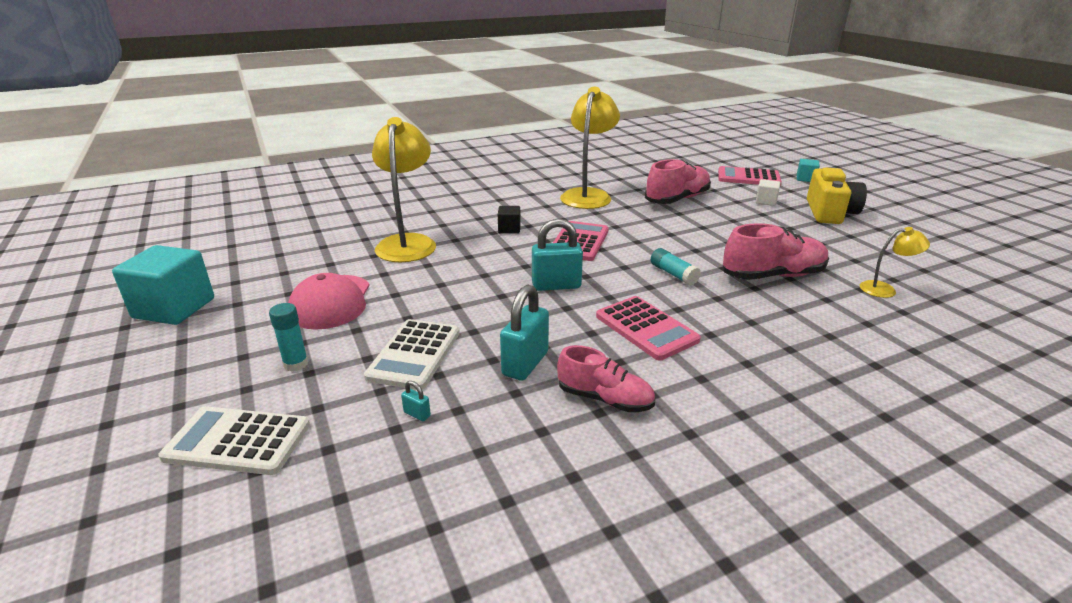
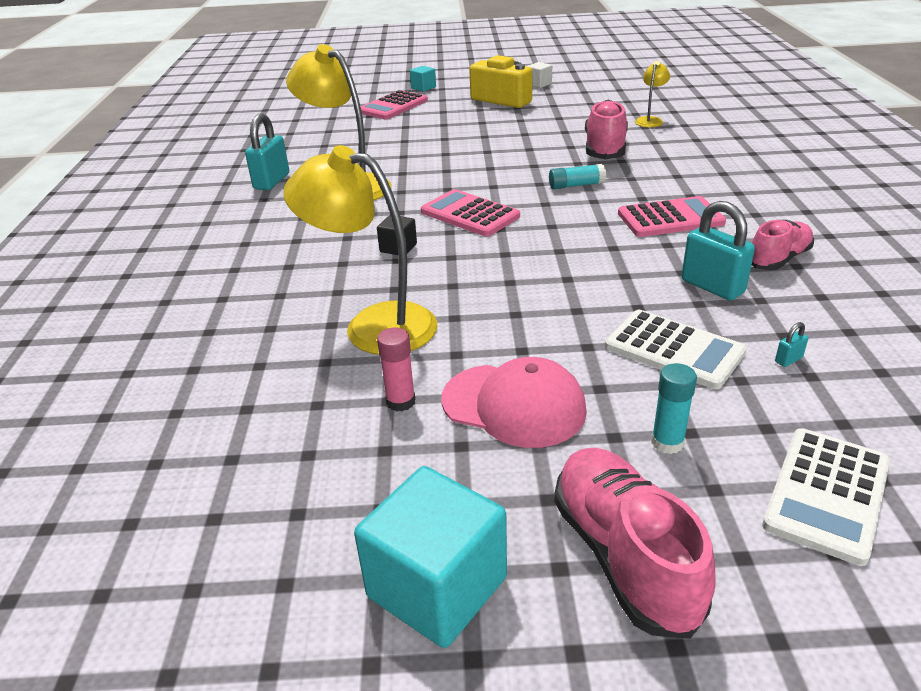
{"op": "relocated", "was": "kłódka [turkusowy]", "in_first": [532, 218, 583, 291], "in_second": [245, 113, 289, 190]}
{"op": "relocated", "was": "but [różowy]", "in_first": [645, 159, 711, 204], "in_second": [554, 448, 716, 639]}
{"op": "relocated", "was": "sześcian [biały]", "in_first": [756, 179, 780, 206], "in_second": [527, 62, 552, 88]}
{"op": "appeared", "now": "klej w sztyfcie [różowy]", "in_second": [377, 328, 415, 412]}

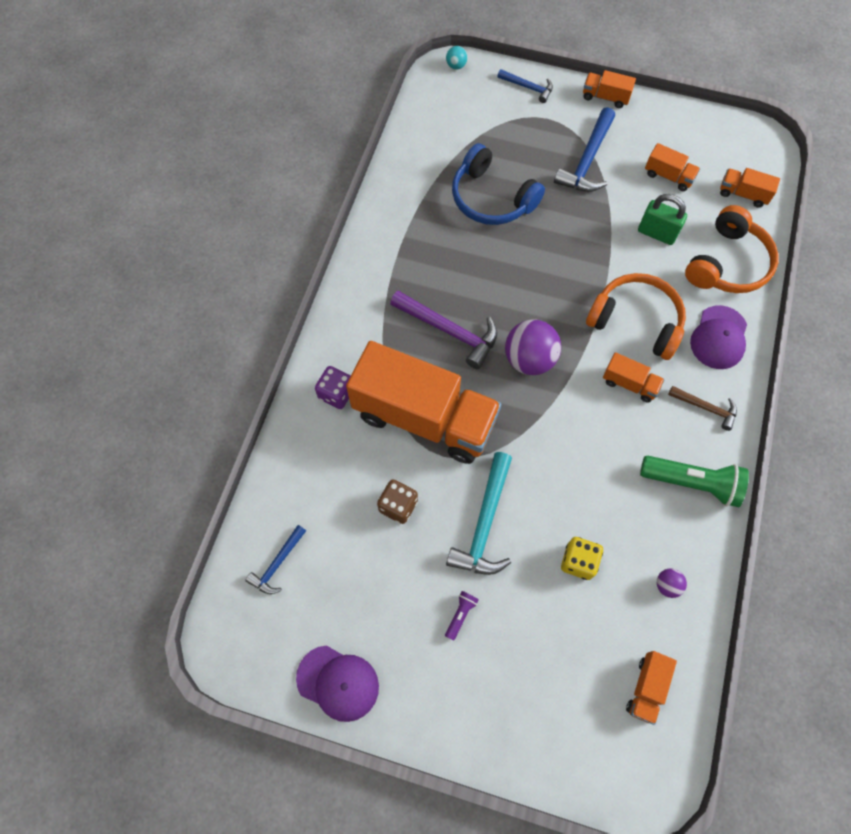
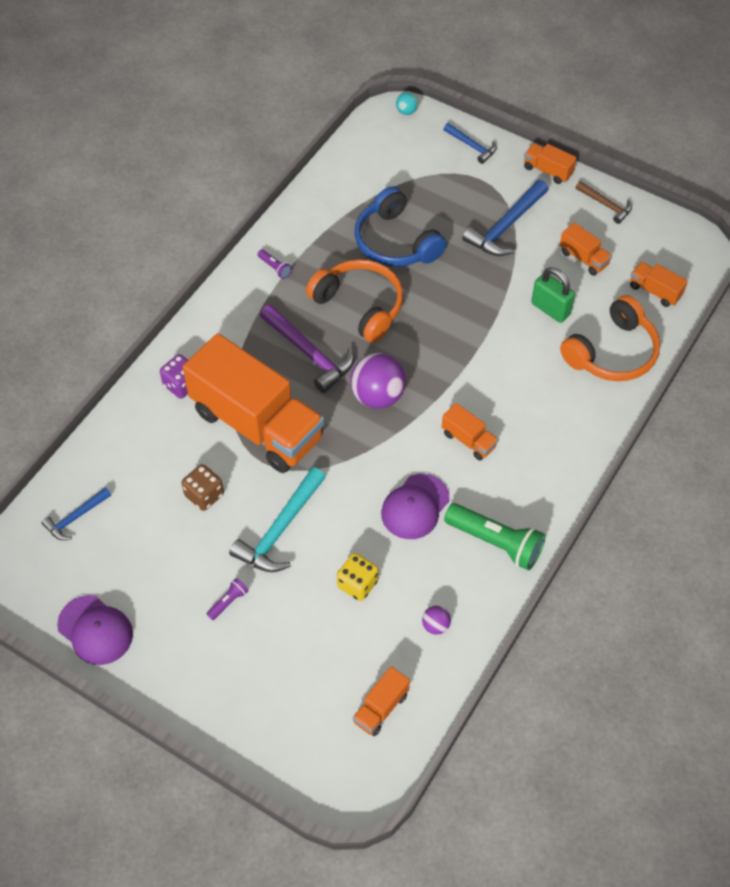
{"op": "relocated", "was": "słuchawki [pomarańczowy]", "in_first": [586, 273, 686, 360], "in_second": [306, 259, 403, 343]}
{"op": "relocated", "was": "młotek [brązowy]", "in_first": [668, 386, 737, 431], "in_second": [575, 181, 632, 224]}
{"op": "relocated", "was": "czapka [fioletowy]", "in_first": [690, 305, 747, 369], "in_second": [381, 474, 449, 539]}
{"op": "appeared", "now": "latarka [fioletowy]", "in_second": [257, 249, 292, 279]}

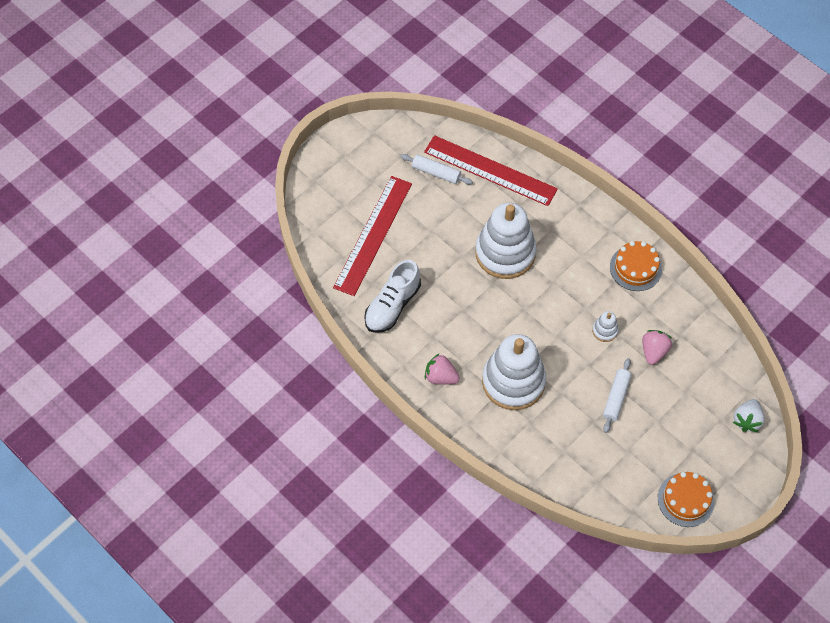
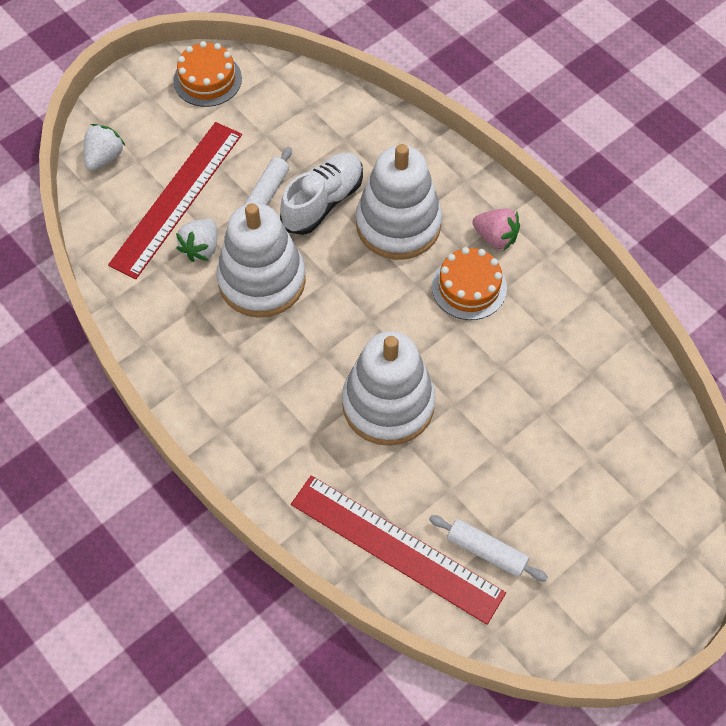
{"op": "relocated", "was": "linijka [czerwony]", "in_first": [333, 176, 412, 296], "in_second": [108, 122, 242, 279]}
{"op": "relocated", "was": "but [biały]", "in_first": [364, 260, 421, 333], "in_second": [280, 153, 363, 235]}
{"op": "size", "was": "zabawka nakładanka [biały]", "in_first": [592, 311, 619, 342], "in_second": [217, 203, 306, 318], "ratio": 2.42}
{"op": "relocated", "was": "tort [pomarańczowy]", "in_first": [610, 241, 662, 291], "in_second": [432, 247, 507, 320]}
{"op": "colour", "was": "truskawka [różowy]", "now": "truskawka [biały]", "in_first": [642, 330, 672, 365], "in_second": [176, 219, 217, 262]}

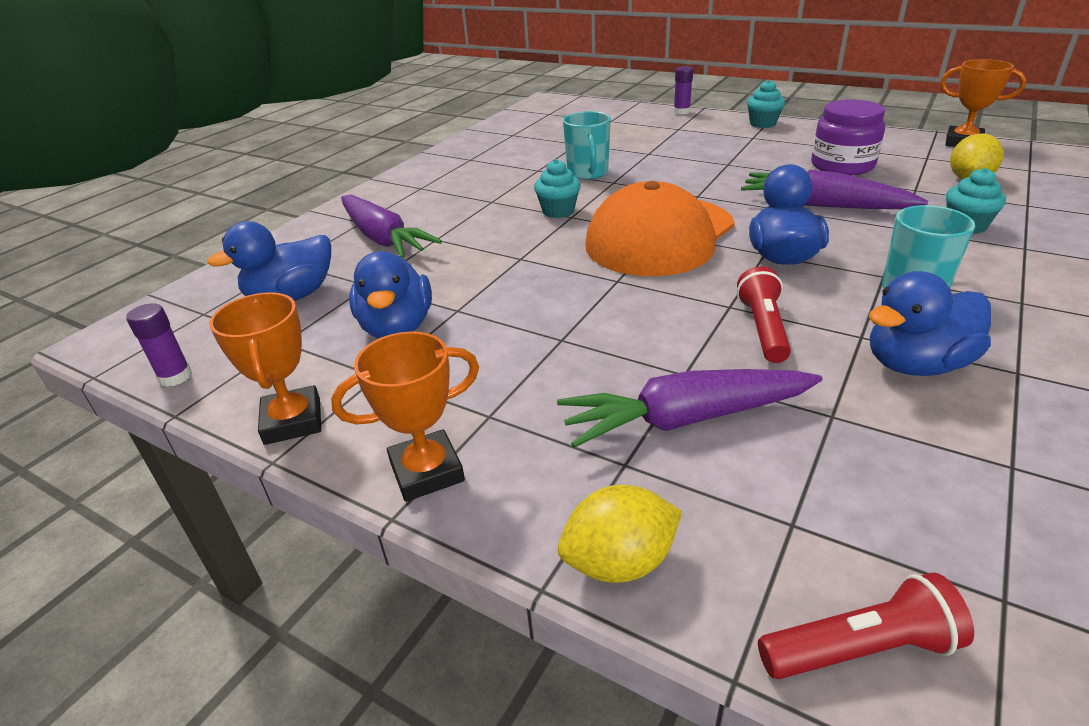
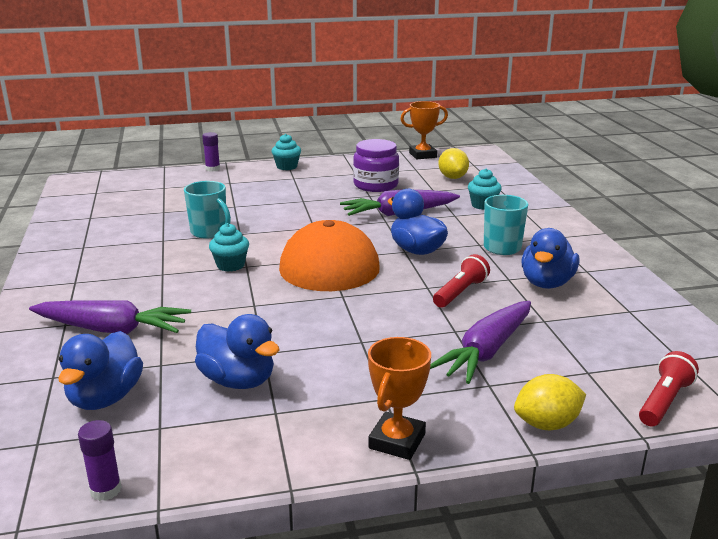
{"op": "missing", "was": "puchar [pomarańczowy]", "in_first": [209, 292, 321, 445]}
{"op": "spun", "was": "cytryna [żółty]", "in_first": [558, 485, 682, 583], "in_second": [514, 374, 586, 430], "clockwise": 45}
{"op": "spun", "was": "latarka [czerwony]", "in_first": [737, 266, 791, 363], "in_second": [433, 254, 490, 308], "clockwise": 75}

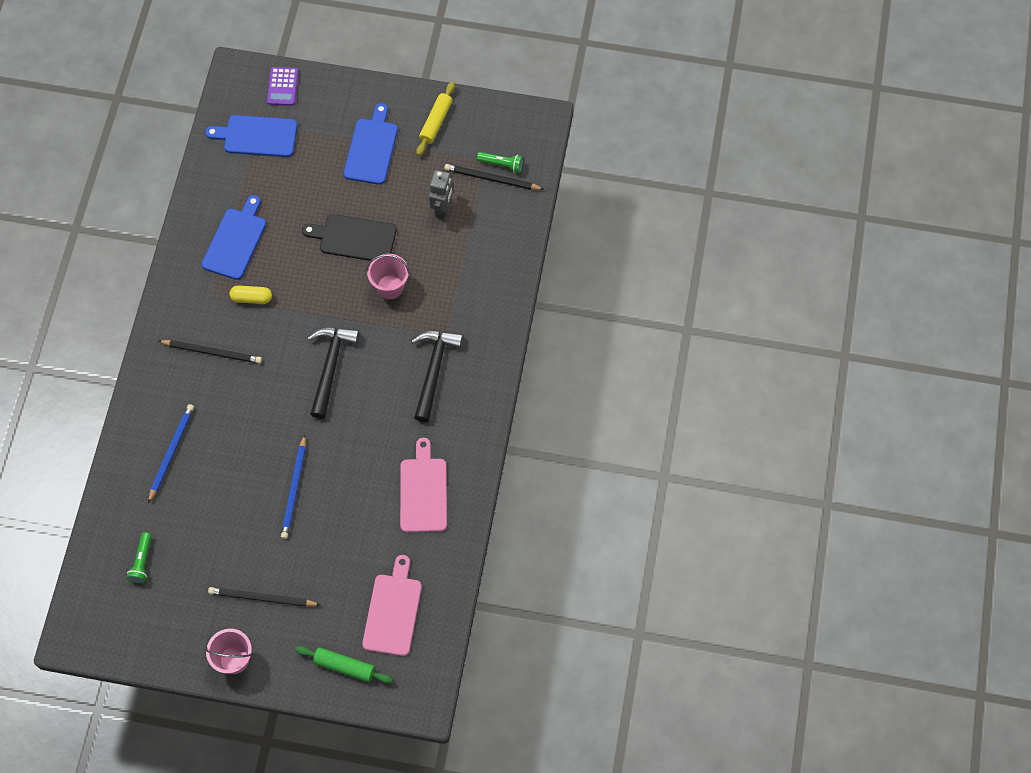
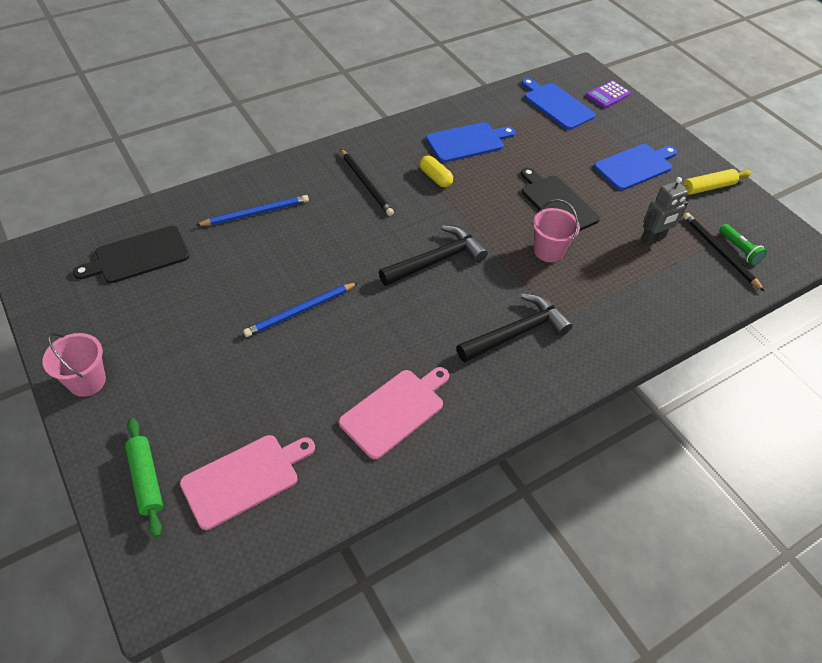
{"op": "exchanged", "was": "latarka [zielony]", "now": "deska do krojenia [czarny]", "in_first": [127, 532, 152, 583], "in_second": [73, 226, 189, 283]}
{"op": "missing", "was": "ołówek [czarny]", "in_first": [208, 587, 321, 607]}

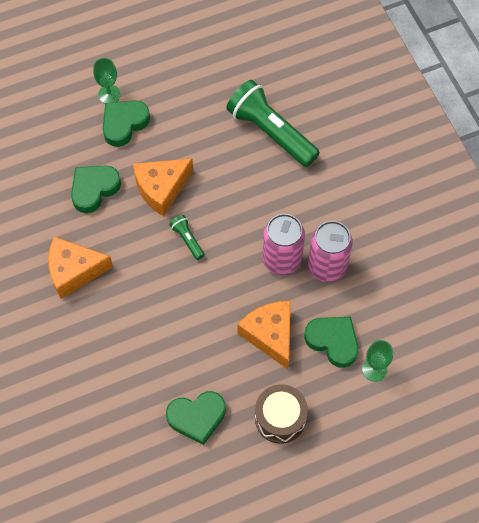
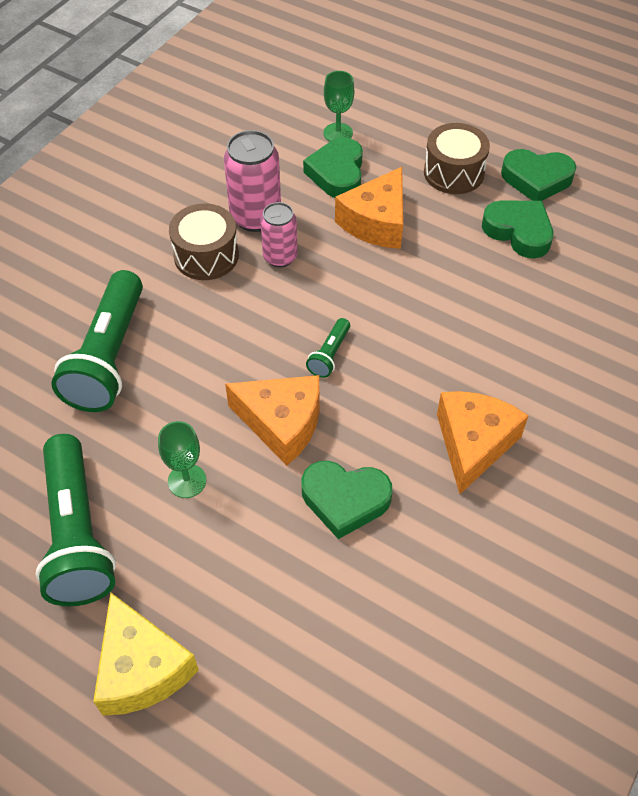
{"op": "spun", "was": "ser [pomarańczowy]", "in_first": [48, 237, 113, 299], "in_second": [437, 391, 529, 494], "clockwise": -120}
{"op": "relocated", "was": "kielich [zielony]", "in_first": [93, 58, 121, 104], "in_second": [158, 421, 206, 498]}
{"op": "relocated", "was": "serce [zielony]", "in_first": [103, 100, 150, 147], "in_second": [501, 149, 576, 201]}
{"op": "size", "was": "puszka [różowy]", "in_first": [262, 214, 305, 275], "in_second": [260, 202, 297, 268], "ratio": 0.65}
{"op": "appeared", "now": "latarka [zielony]", "in_second": [36, 434, 116, 606]}
{"op": "appeared", "now": "ser [żółty]", "in_second": [93, 592, 199, 716]}
{"op": "appeared", "now": "bęben [brązowy]", "in_second": [169, 204, 239, 280]}

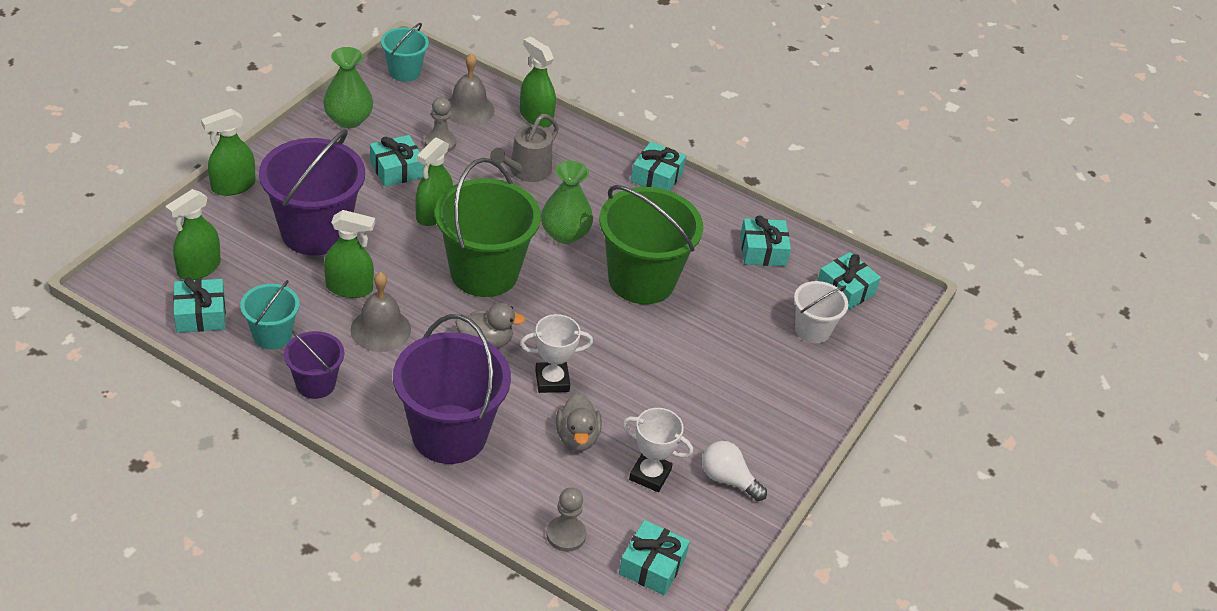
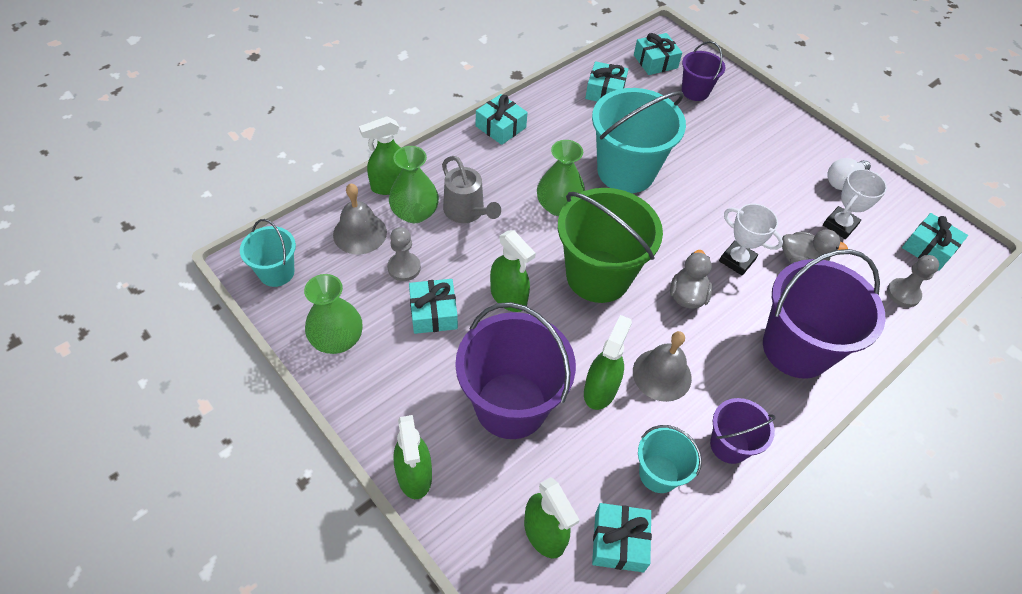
{"op": "spun", "was": "puchar [biały]", "in_first": [520, 314, 593, 393], "in_second": [719, 203, 783, 275], "clockwise": -60}
{"op": "colour", "was": "wiadro [zielony]", "now": "wiadro [turkusowy]", "in_first": [600, 185, 703, 304], "in_second": [592, 88, 686, 193]}
{"op": "colour", "was": "wiadro [biały]", "now": "wiadro [fioletowy]", "in_first": [794, 281, 849, 343], "in_second": [682, 41, 725, 101]}
{"op": "appeared", "now": "wazon [zielony]", "in_second": [389, 146, 439, 223]}

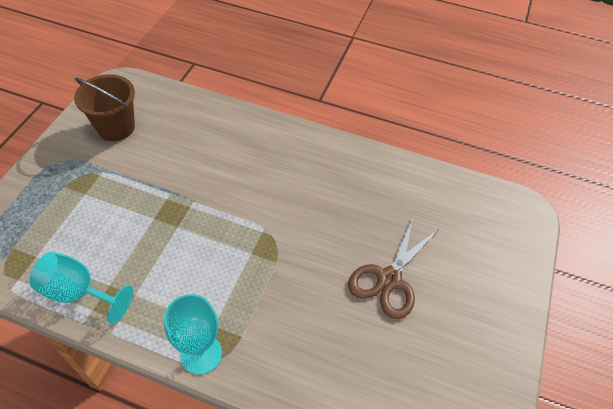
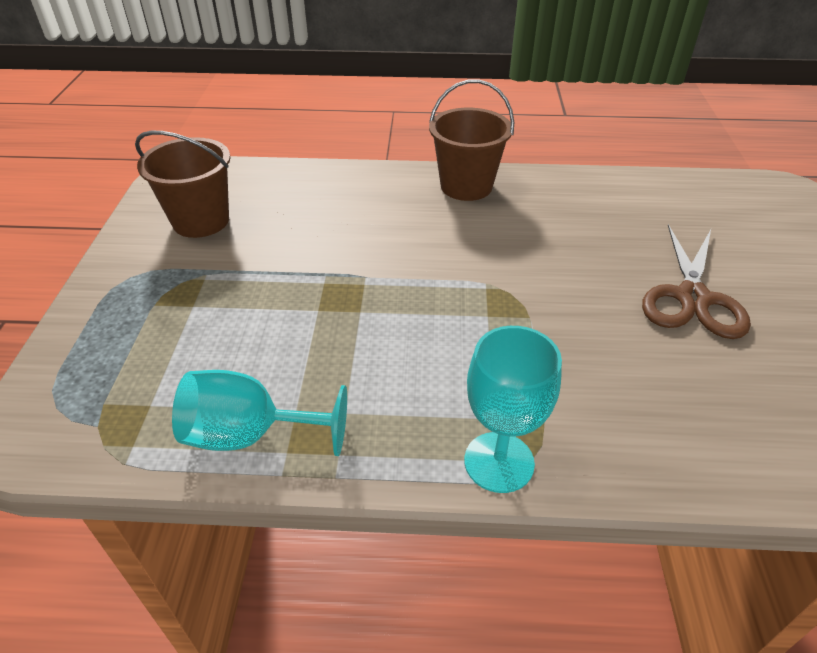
{"op": "appeared", "now": "wiadro [brązowy]", "in_second": [429, 79, 514, 201]}

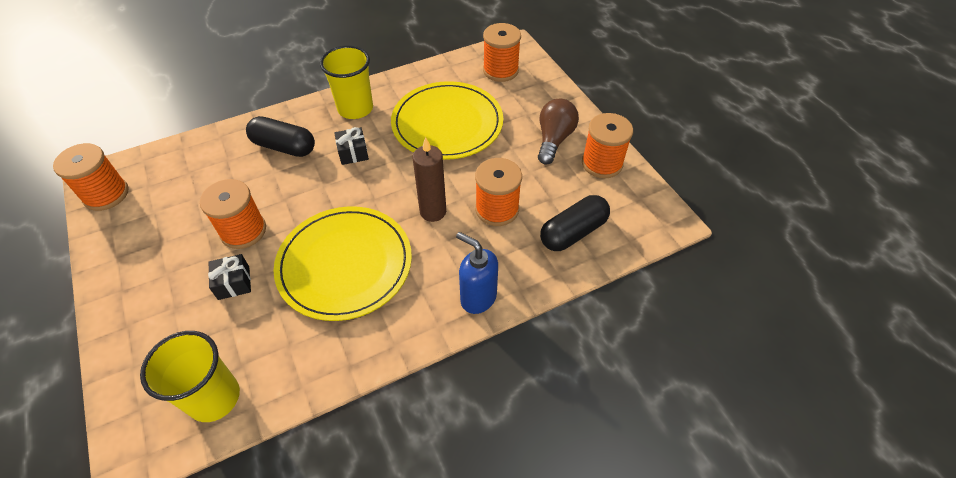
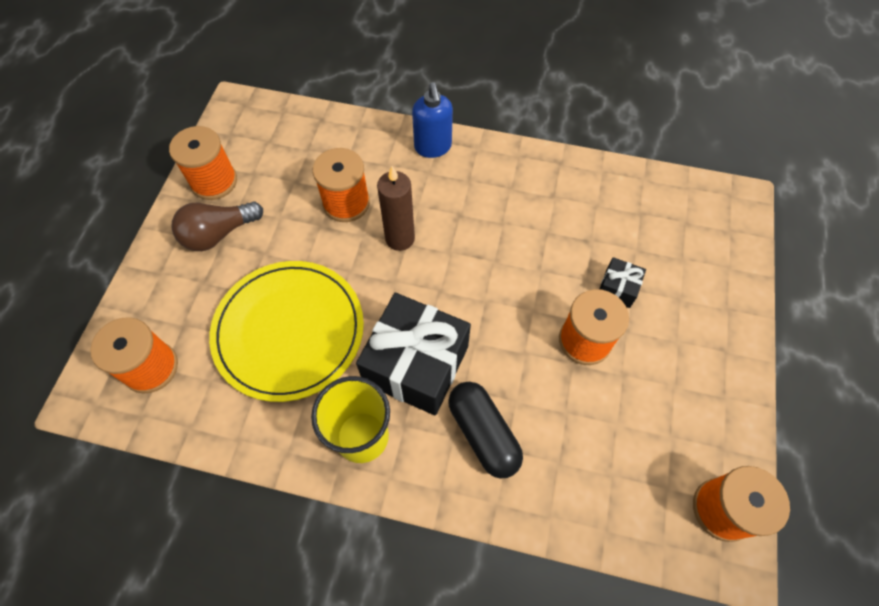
{"op": "missing", "was": "szklanka [żółty]", "in_first": [140, 331, 240, 422]}
{"op": "missing", "was": "talerz [żółty]", "in_first": [274, 206, 412, 321]}
{"op": "size", "was": "prezent [czarny]", "in_first": [334, 127, 369, 165], "in_second": [356, 293, 471, 416], "ratio": 2.22}
{"op": "missing", "was": "kapsułka [czarny]", "in_first": [540, 195, 610, 251]}

